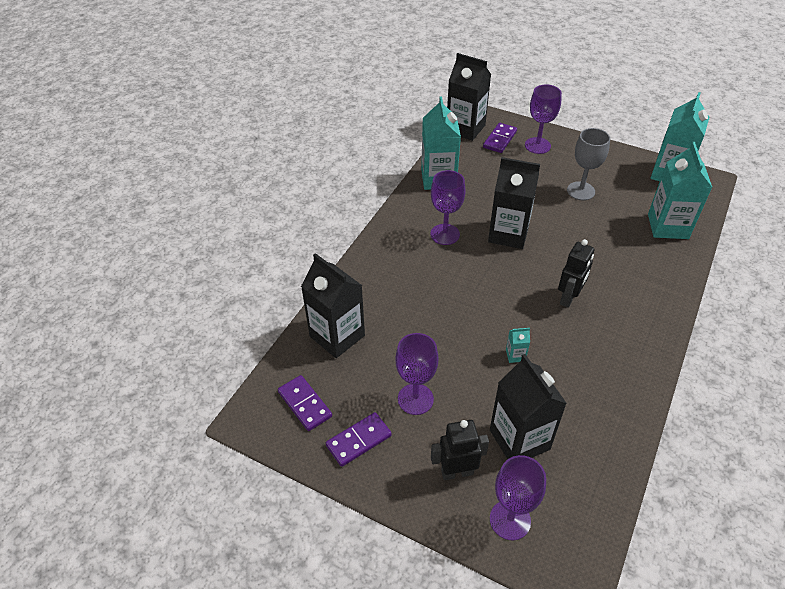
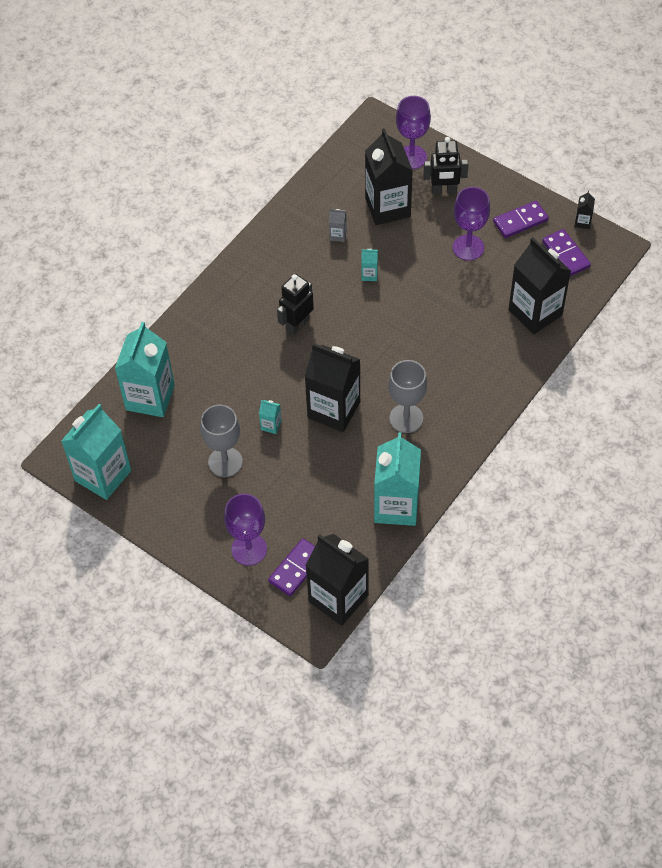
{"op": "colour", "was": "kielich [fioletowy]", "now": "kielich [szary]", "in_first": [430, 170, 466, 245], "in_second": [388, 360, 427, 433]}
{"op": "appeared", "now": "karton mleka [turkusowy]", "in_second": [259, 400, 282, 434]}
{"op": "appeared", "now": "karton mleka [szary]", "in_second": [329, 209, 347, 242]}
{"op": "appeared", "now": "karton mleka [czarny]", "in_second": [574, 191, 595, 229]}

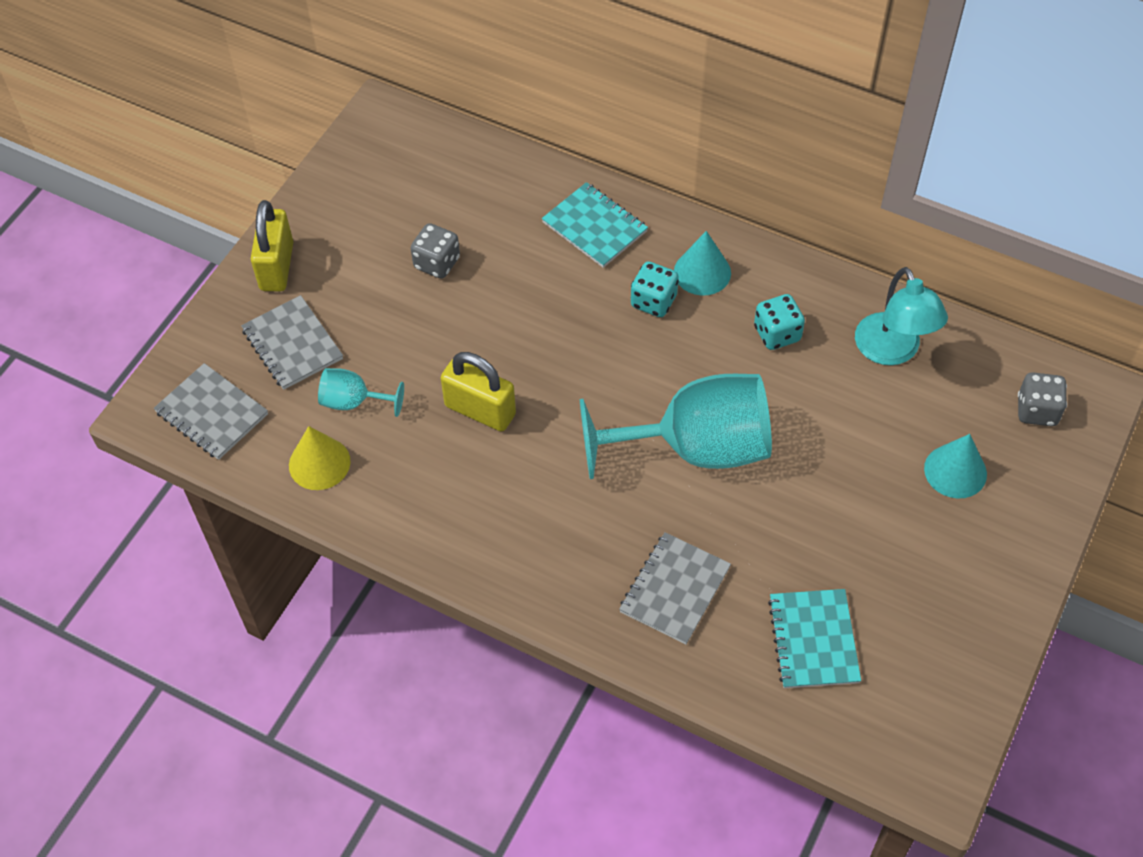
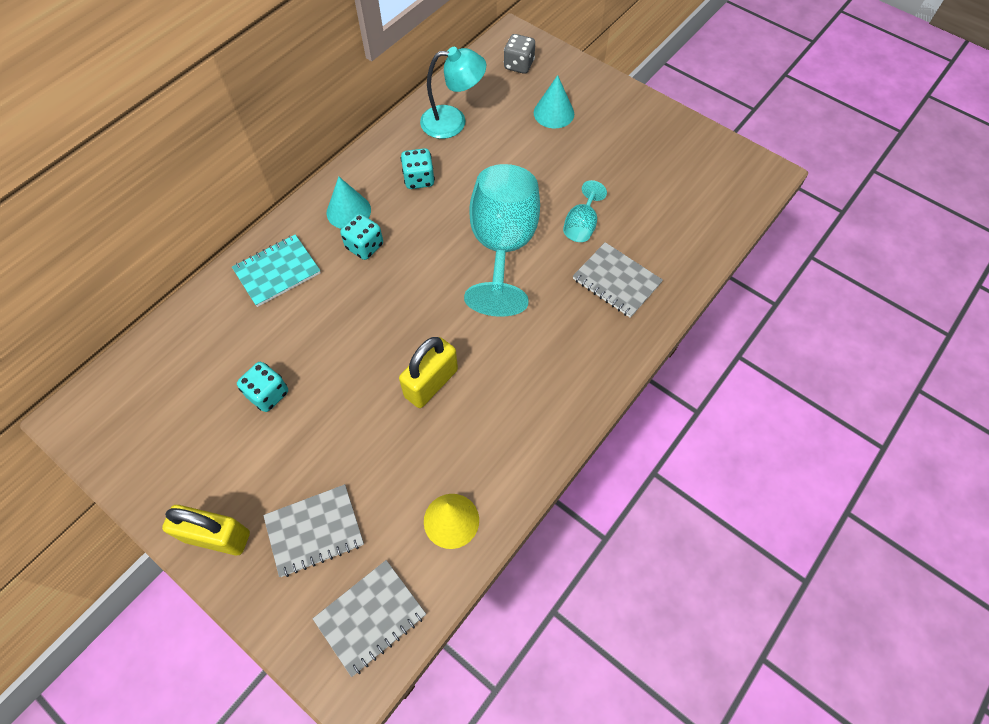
{"op": "relocated", "was": "kielich [turkusowy]", "in_first": [318, 368, 404, 417], "in_second": [563, 180, 607, 242]}
{"op": "colour", "was": "kostka do gry [szary]", "now": "kostka do gry [turkusowy]", "in_first": [411, 223, 460, 279], "in_second": [237, 362, 288, 412]}
{"op": "missing", "was": "zeszyt [turkusowy]", "in_first": [768, 589, 861, 688]}

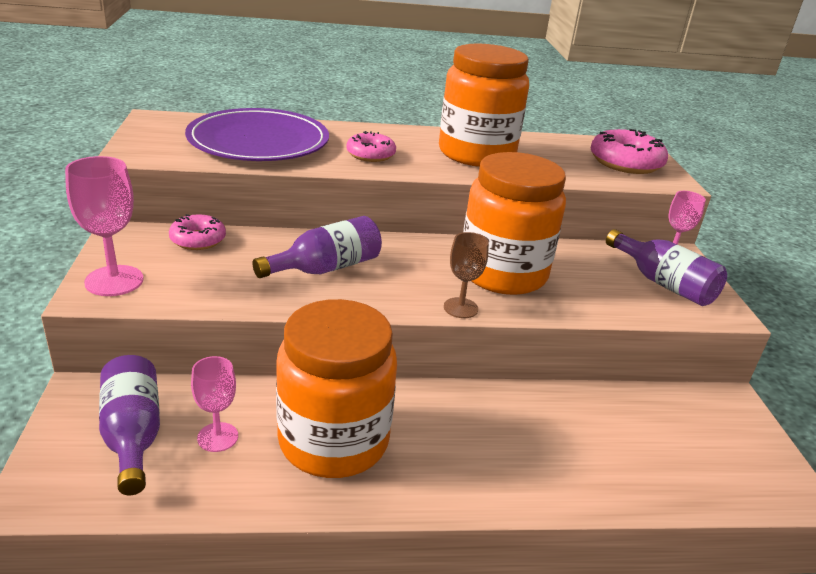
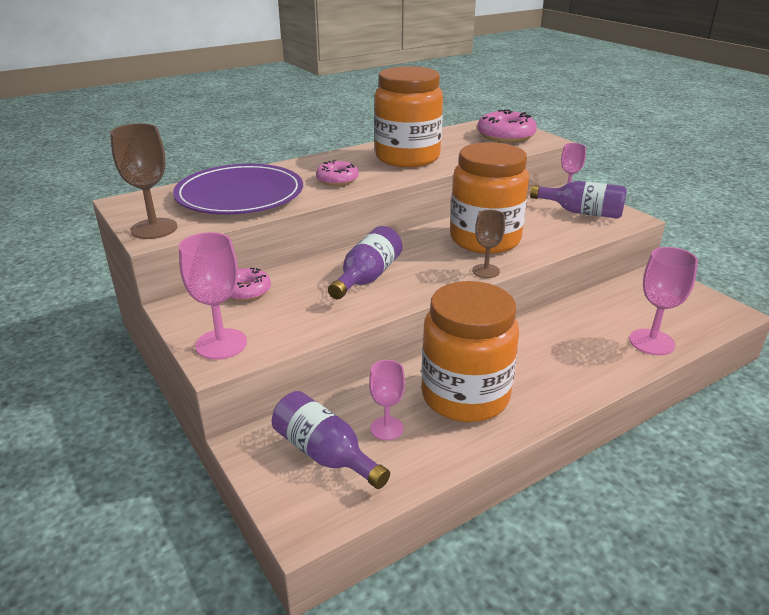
{"op": "appeared", "now": "kielich [brązowy]", "in_second": [110, 123, 178, 239]}
{"op": "appeared", "now": "kielich [różowy]", "in_second": [629, 247, 698, 355]}

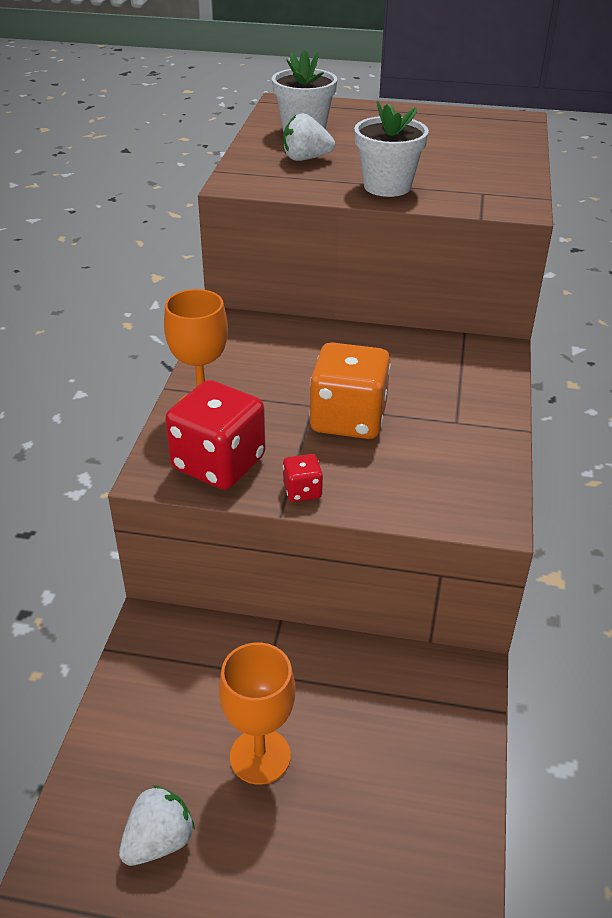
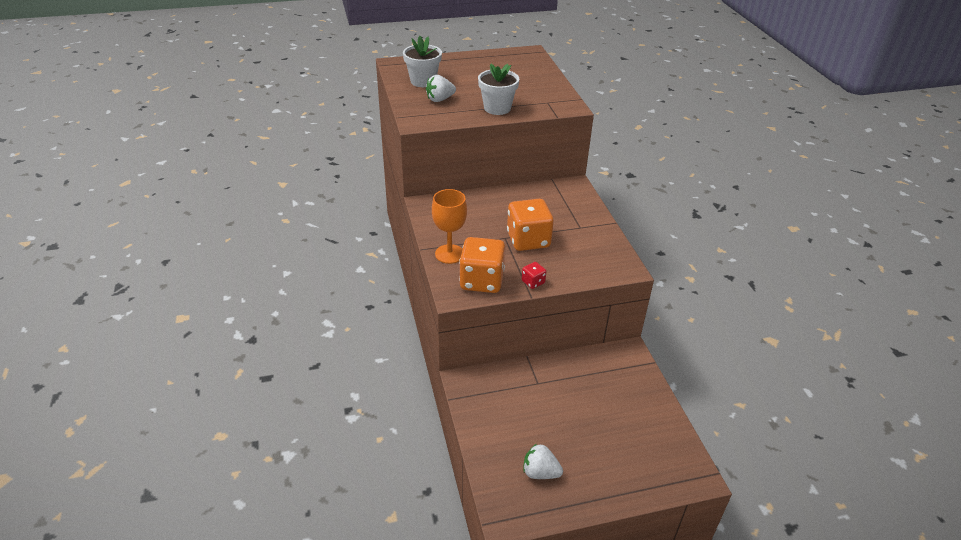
{"op": "spun", "was": "truskawka [biały]", "in_first": [119, 785, 195, 866], "in_second": [523, 444, 563, 479], "clockwise": -90}
{"op": "colour", "was": "kostka do gry [czerwony]", "now": "kostka do gry [pomarańczowy]", "in_first": [165, 380, 265, 490], "in_second": [459, 237, 505, 293]}
{"op": "missing", "was": "kielich [pomarańczowy]", "in_first": [219, 642, 295, 785]}

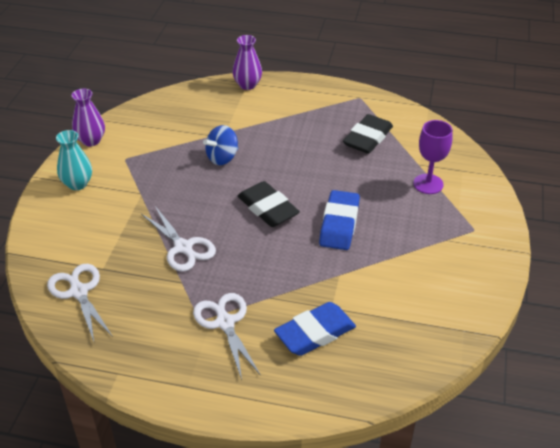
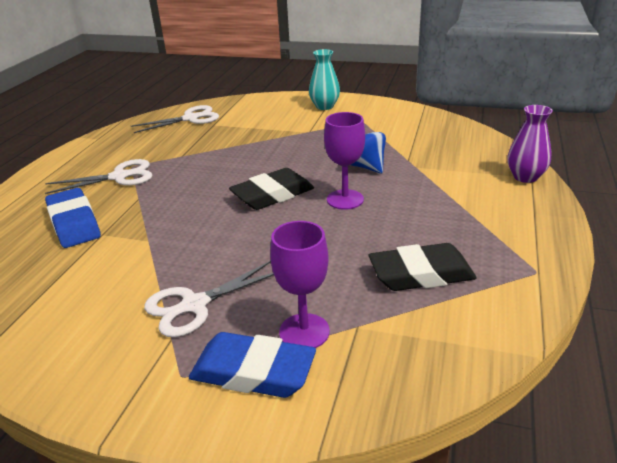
{"op": "missing", "was": "wazon [fioletowy]", "in_first": [71, 88, 105, 146]}
{"op": "relocated", "was": "nożyczki [biały]", "in_first": [141, 206, 216, 272], "in_second": [144, 261, 274, 337]}
{"op": "relocated", "was": "gumka do mazania [niebieski]", "in_first": [319, 190, 360, 250], "in_second": [189, 332, 316, 398]}
{"op": "spun", "was": "gumka do mazania [czarny]", "in_first": [343, 114, 393, 154], "in_second": [369, 243, 477, 291], "clockwise": -45}
{"op": "appeared", "now": "kielich [fioletowy]", "in_second": [324, 112, 365, 210]}

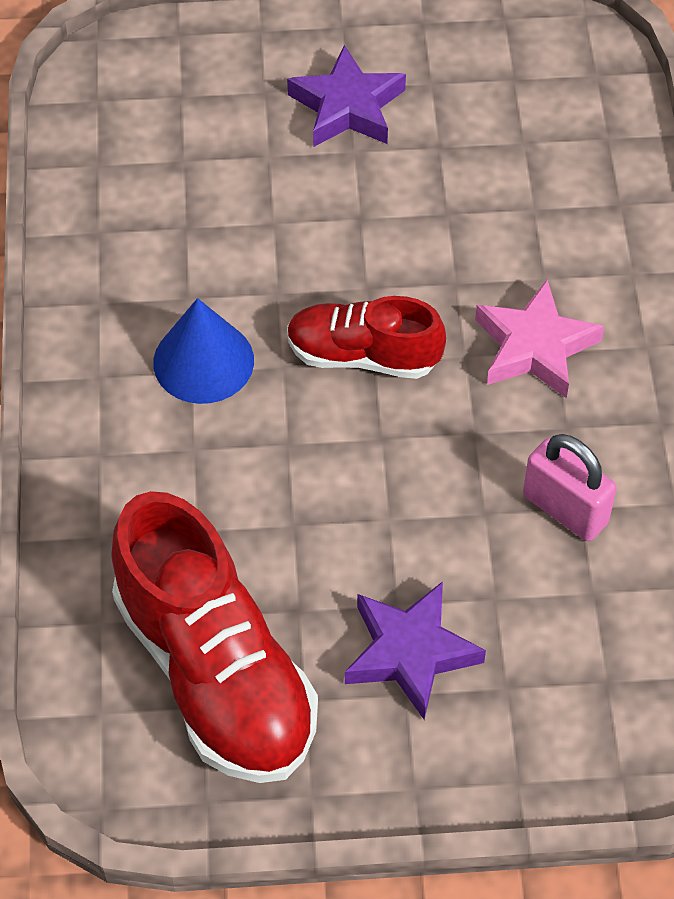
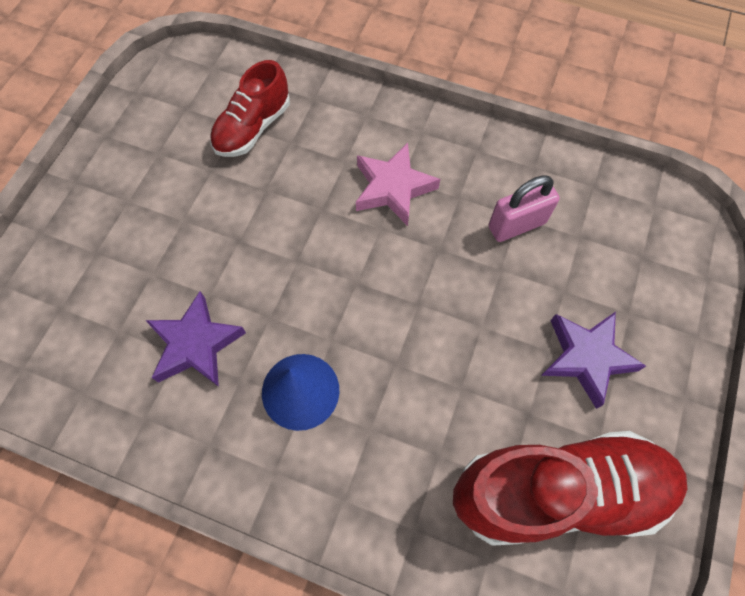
{"op": "relocated", "was": "gwiazda [fioletowy]", "in_first": [287, 45, 406, 147], "in_second": [145, 291, 246, 387]}
{"op": "relocated", "was": "but [czerwony]", "in_first": [287, 296, 446, 379], "in_second": [210, 60, 290, 157]}

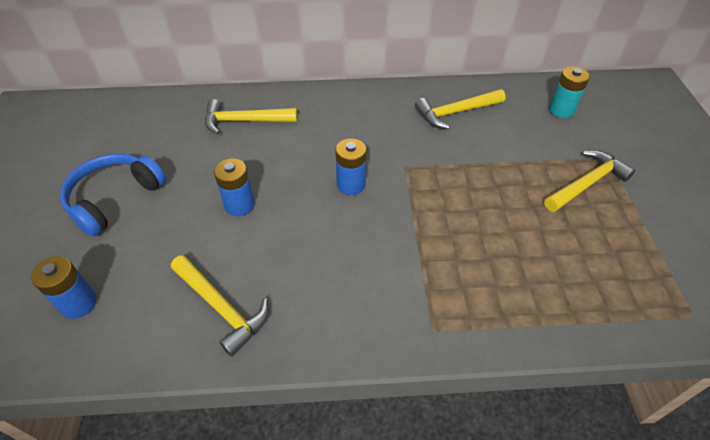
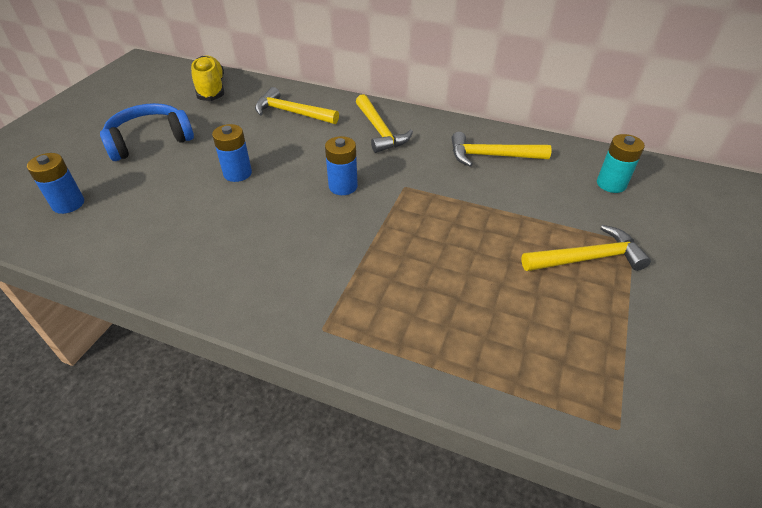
{"op": "relocated", "was": "młotek [żółty]", "in_first": [171, 255, 269, 357], "in_second": [356, 94, 413, 153]}
{"op": "appeared", "now": "but [żółty]", "in_second": [191, 55, 224, 101]}

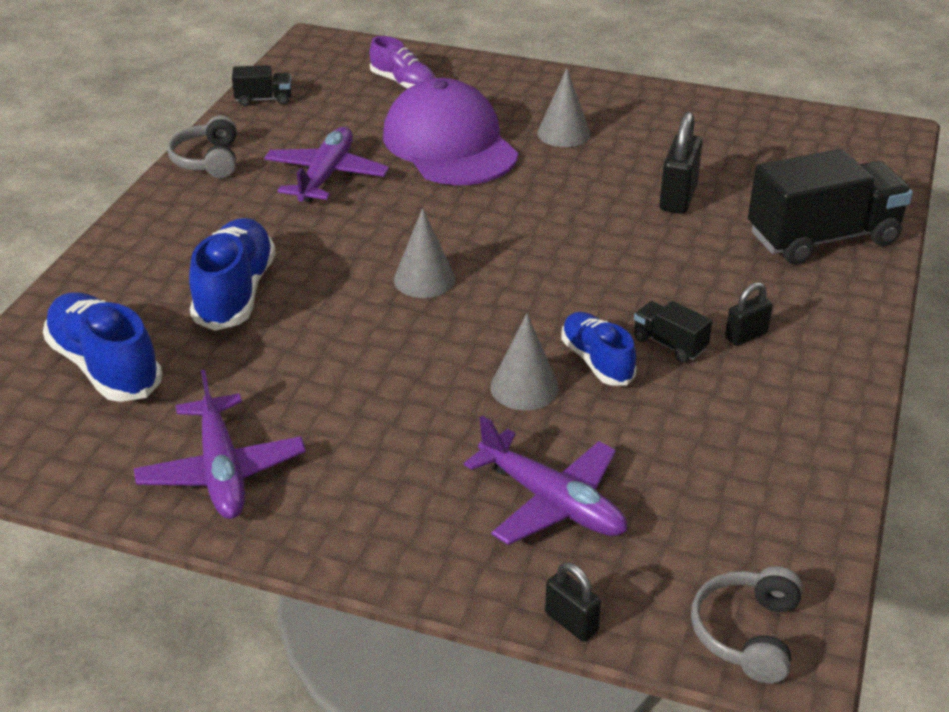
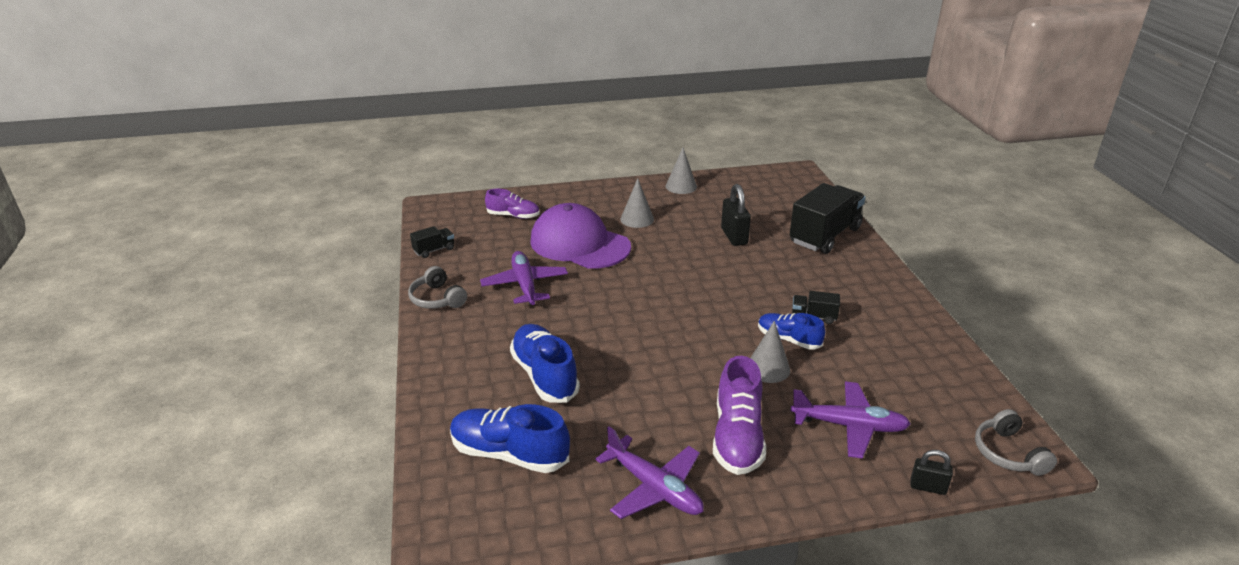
{"op": "relocated", "was": "stożek [szary]", "in_first": [394, 208, 456, 298], "in_second": [665, 148, 697, 194]}
{"op": "missing", "was": "kłódka [czarny]", "in_first": [725, 282, 773, 346]}
{"op": "appeared", "now": "but [fioletowy]", "in_second": [713, 356, 766, 475]}

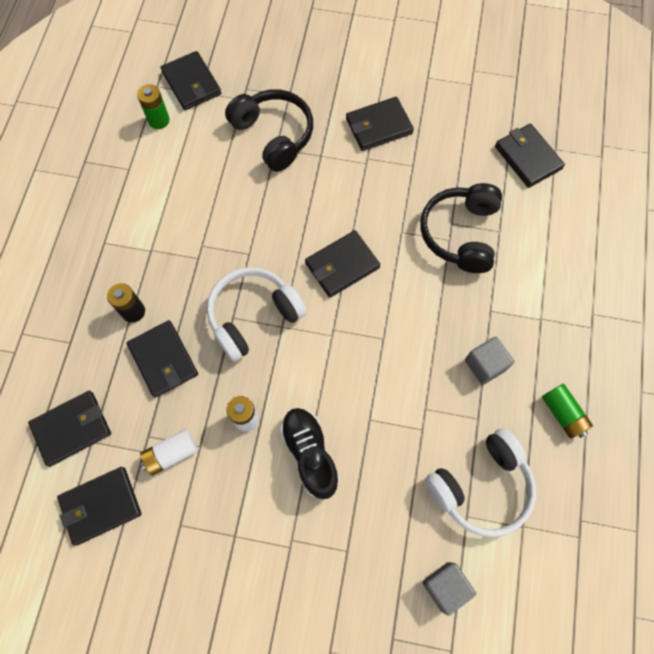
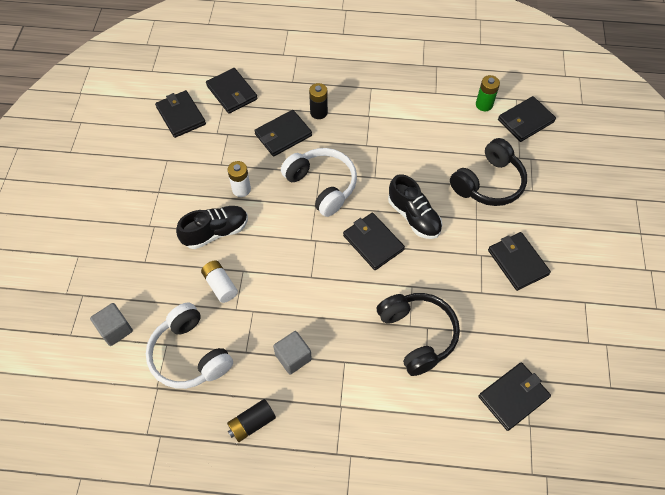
{"op": "relocated", "was": "bateria [biały]", "in_first": [140, 429, 198, 476], "in_second": [201, 260, 238, 303]}
{"op": "spun", "was": "słuchawki [czarny]", "in_first": [420, 183, 502, 273], "in_second": [377, 293, 460, 376], "clockwise": 60}
{"op": "colour", "was": "bateria [zielony]", "now": "bateria [czarny]", "in_first": [542, 384, 593, 439], "in_second": [227, 399, 276, 442]}
{"op": "appeared", "now": "but [czarny]", "in_second": [388, 174, 442, 239]}

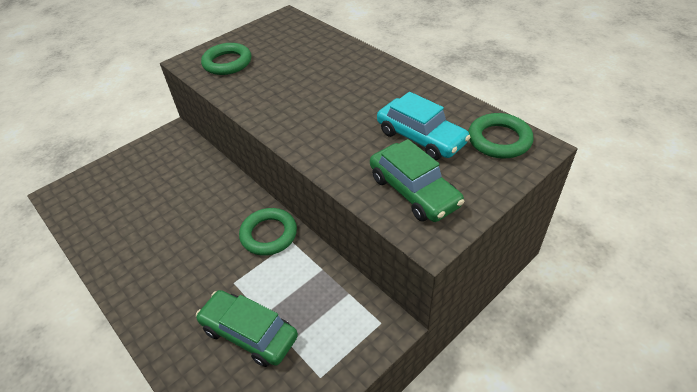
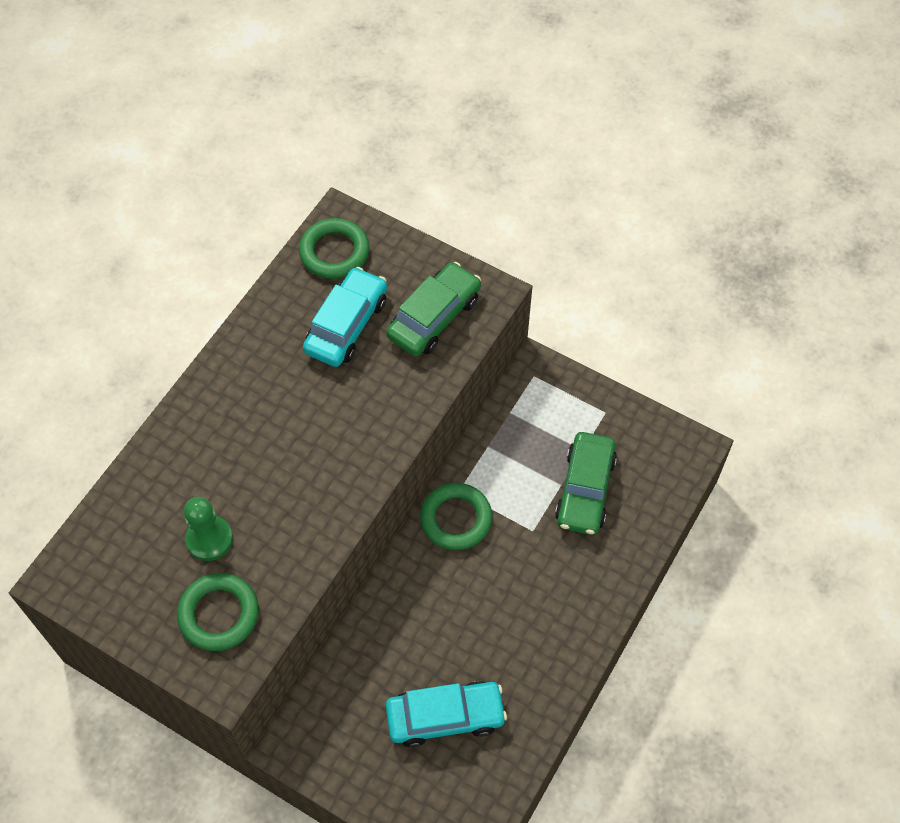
{"op": "appeared", "now": "pionek [zielony]", "in_second": [184, 497, 233, 561]}
{"op": "appeared", "now": "samochód [turkusowy]", "in_second": [386, 681, 507, 748]}

